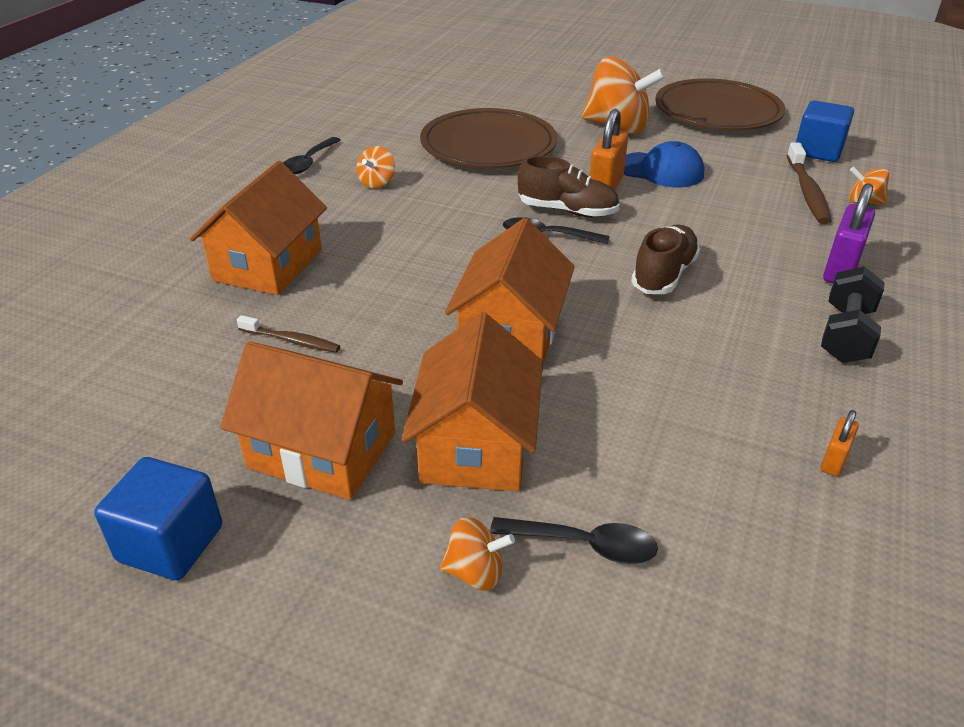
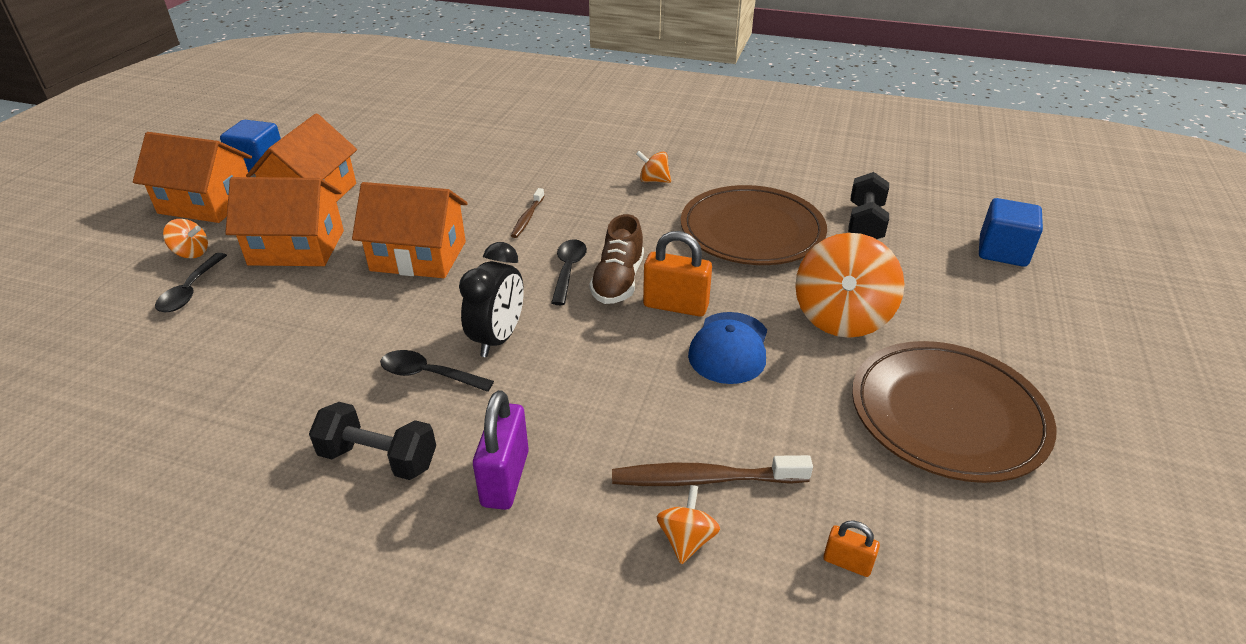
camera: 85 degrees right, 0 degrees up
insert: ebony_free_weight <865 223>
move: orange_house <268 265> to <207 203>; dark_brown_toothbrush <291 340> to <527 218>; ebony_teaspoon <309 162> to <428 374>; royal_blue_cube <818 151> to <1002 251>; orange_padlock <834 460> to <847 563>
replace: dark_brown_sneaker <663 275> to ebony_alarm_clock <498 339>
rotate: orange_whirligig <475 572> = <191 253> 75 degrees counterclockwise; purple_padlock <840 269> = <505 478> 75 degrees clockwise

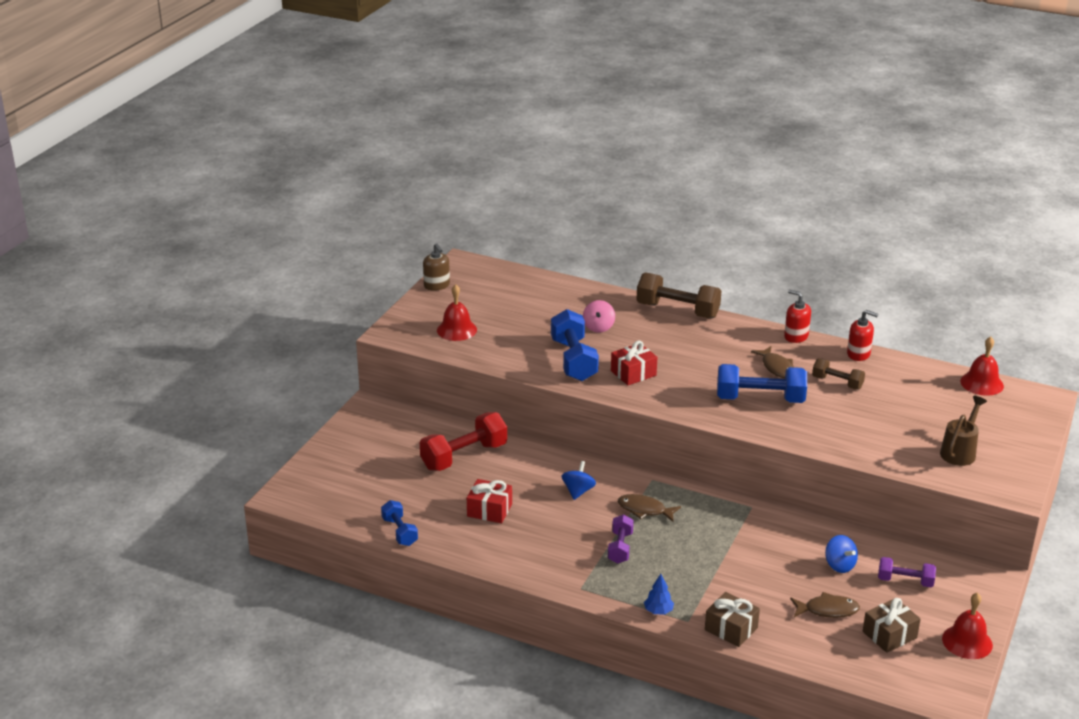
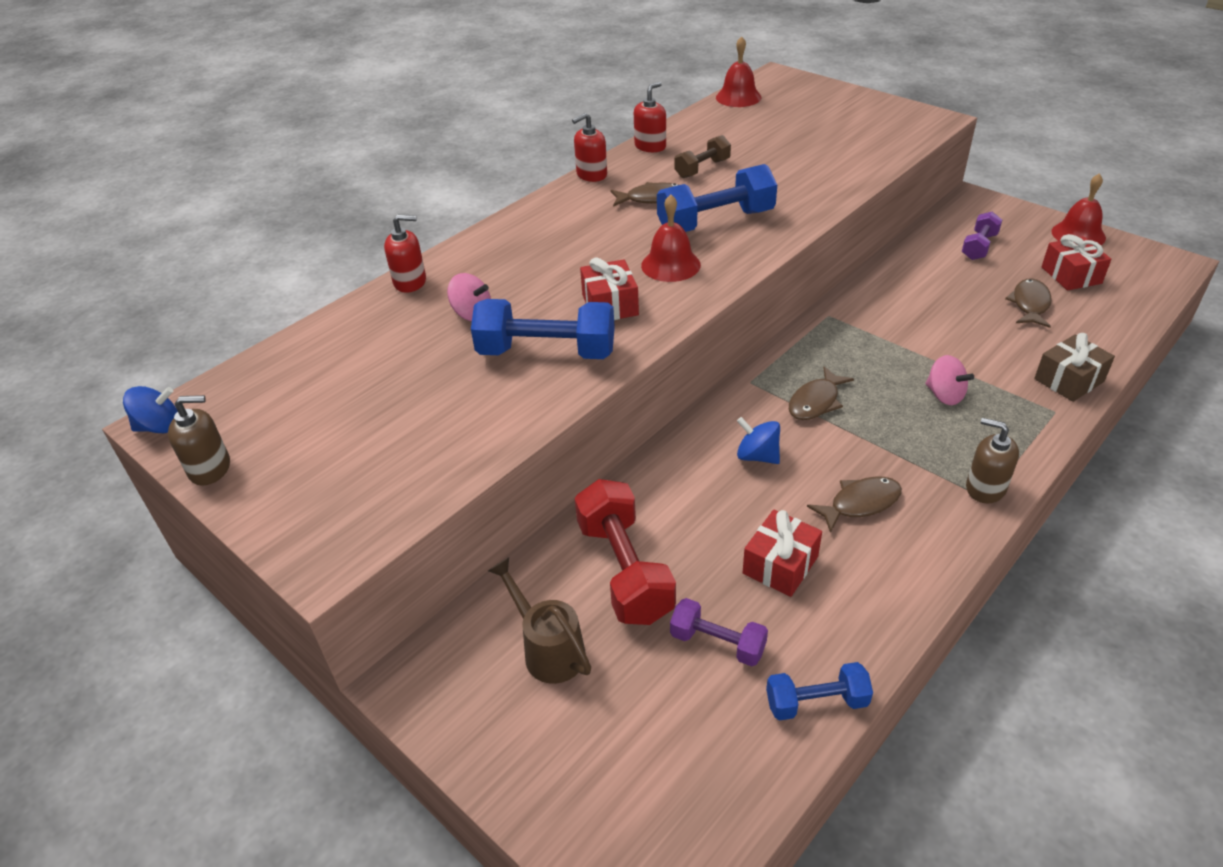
camera: 70 degrees left, 10 degrees up
delete: dark_brown_free_weight <677 310>; royal_blue_toy_tree <658 611>
insert: red_pump_bottle <410 282>; dark_brown_fish <860 503>; pink_whirligig <944 395>; dark_brown_pump_bottle <985 488>
move: red_bell <456 330> to <670 265>; purple_free_weight <620 548> to <717 643>; royal_blue_whirligig <839 565> to <160 427>; dark_brown_watering_pot <960 452> to <548 649>
recolor: dark_brown_wrapped_gift <889 635> to red_wrapped_gift <1071 275>
rotate: royal_blue_free_weight <760 399> = <716 222> 45 degrees clockwise

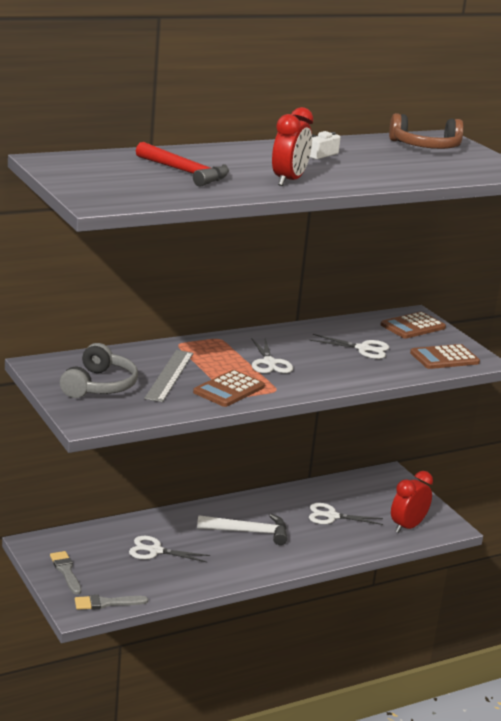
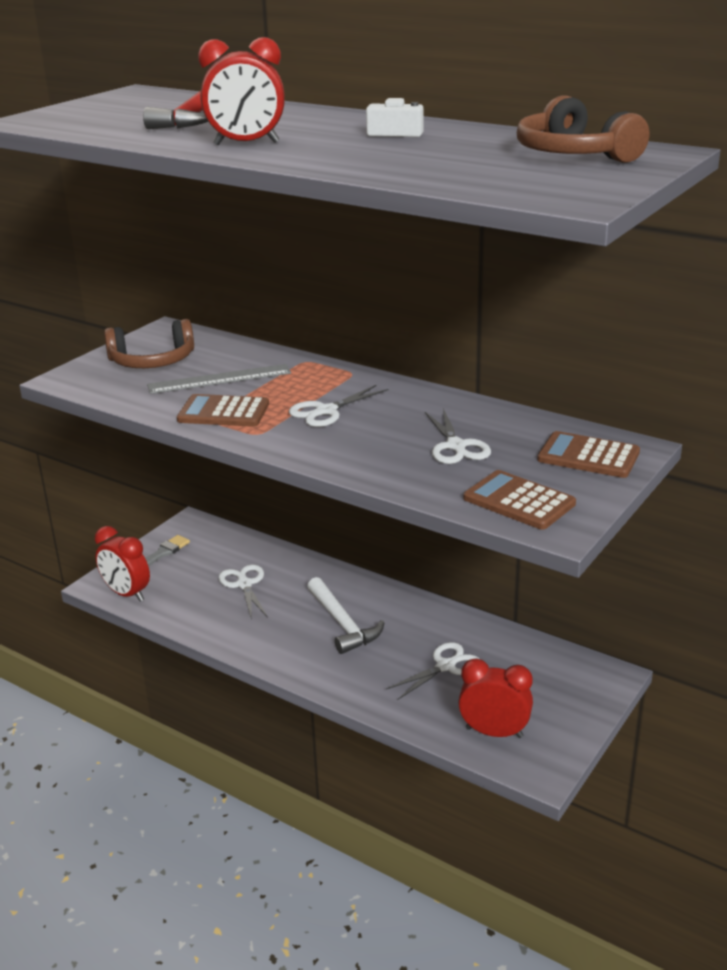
camera: 65 degrees right, 5 degrees up
replace: ash-grey_paint_brush <106 603> to red_alarm_clock <126 594>
recolor: ash-grey_over-ear_headphones <99 386> to dark_brown_over-ear_headphones <152 361>
rotate: snow-white_shears <331 516> = <445 666> 75 degrees clockwise

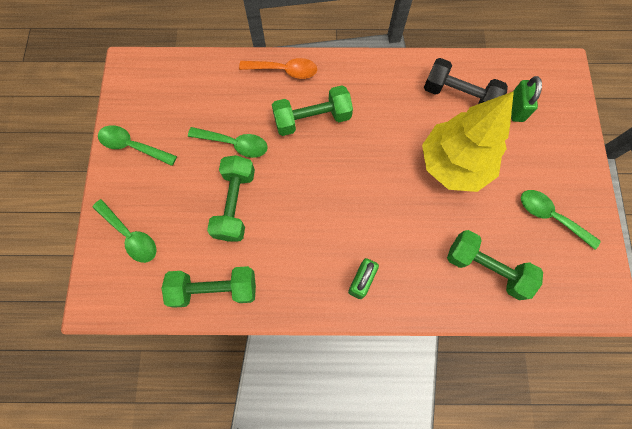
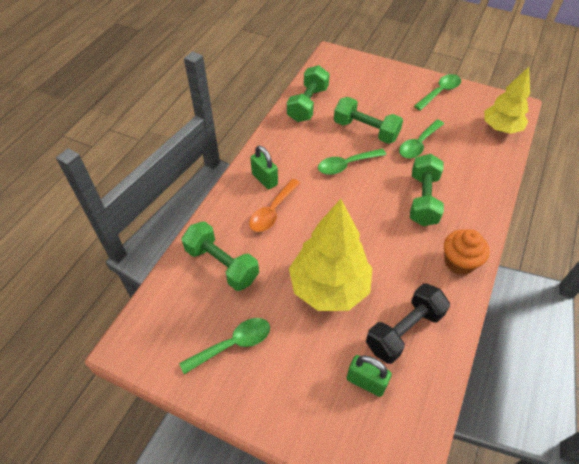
camera: 115 degrees right, 20 degrees down
insert: orange_cupcake <459 262>; yellow_toy_tree <500 128>
move: green_teaspoon <131 235> to <346 165>; orange_teaspoon <284 70> to <272 211>
rotate: green_free_weight <486 268> = <222 264> 75 degrees clockwise

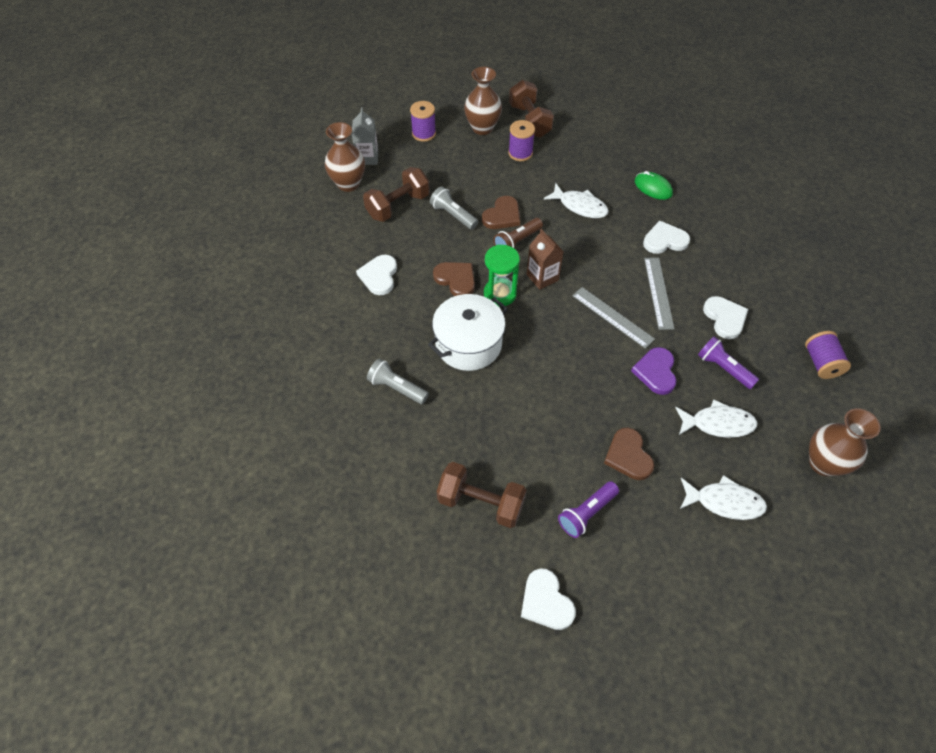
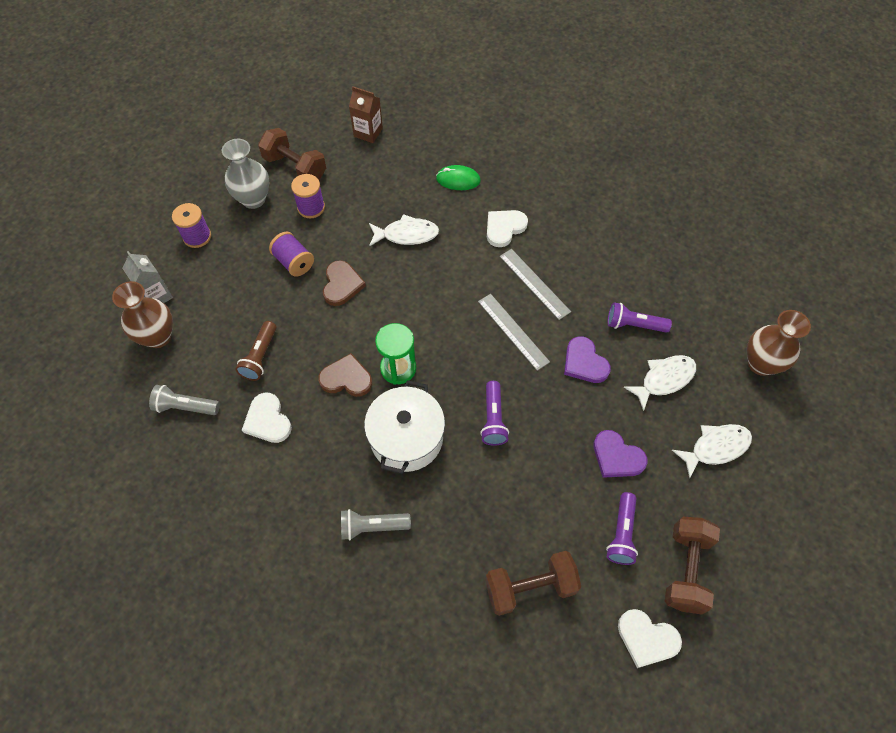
camera: 35 degrees left, 5 degrees up
delete: snow-white_heart <725 318>
insert: purple_torch <493 419>
move: dark_brown_free_weight <398 206> to <685 569>; ash-grey_torch <453 215> to <185 407>; dark_brown_torch <517 242> to <260 357>; dark_brown_carton <542 277> to <368 132>; purple_reel_of_thread <821 363> to <294 262>
recolor: dark_brown_tall_vase <482 128> to ash-grey_tall_vase <253 199>; dark_brown_heart <628 456> to purple_heart <617 457>
rotate: ash-grey_straightedge <612 317> = <513 331> 45 degrees clockwise

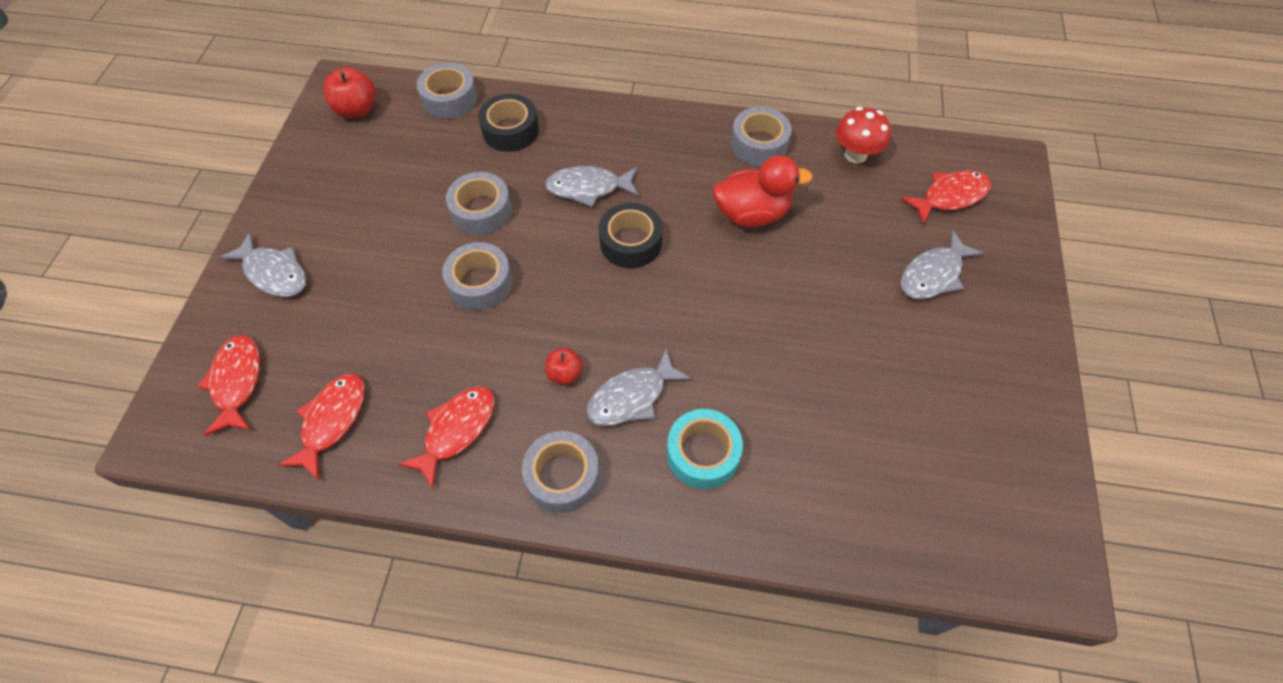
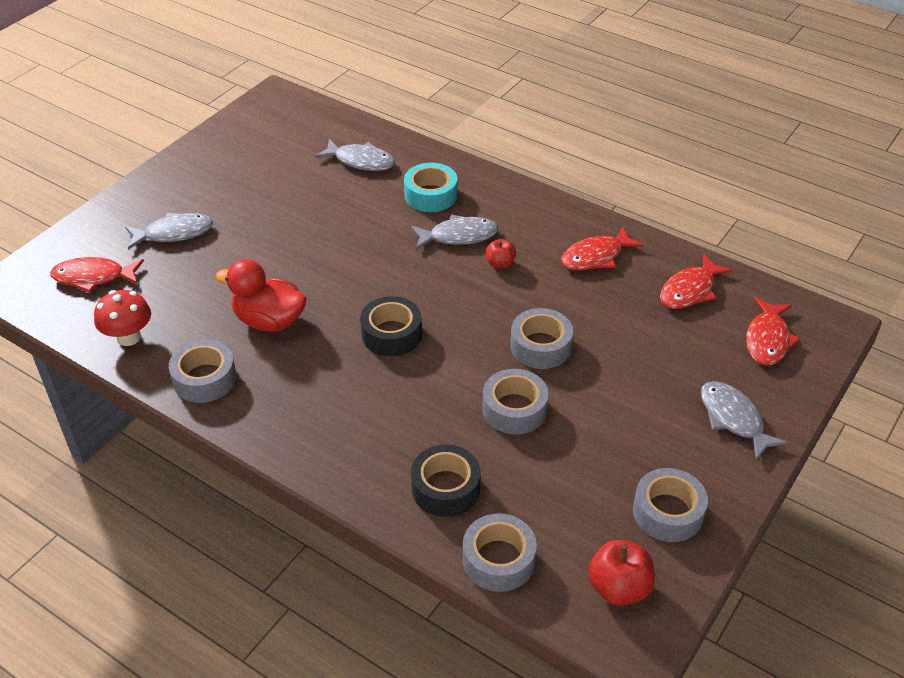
camera: 155 degrees left, 15 degrees down
move: ash-grey_roll_of_tape <562 476> to <668 512>; ash-grey_fish <588 188> to <361 161>

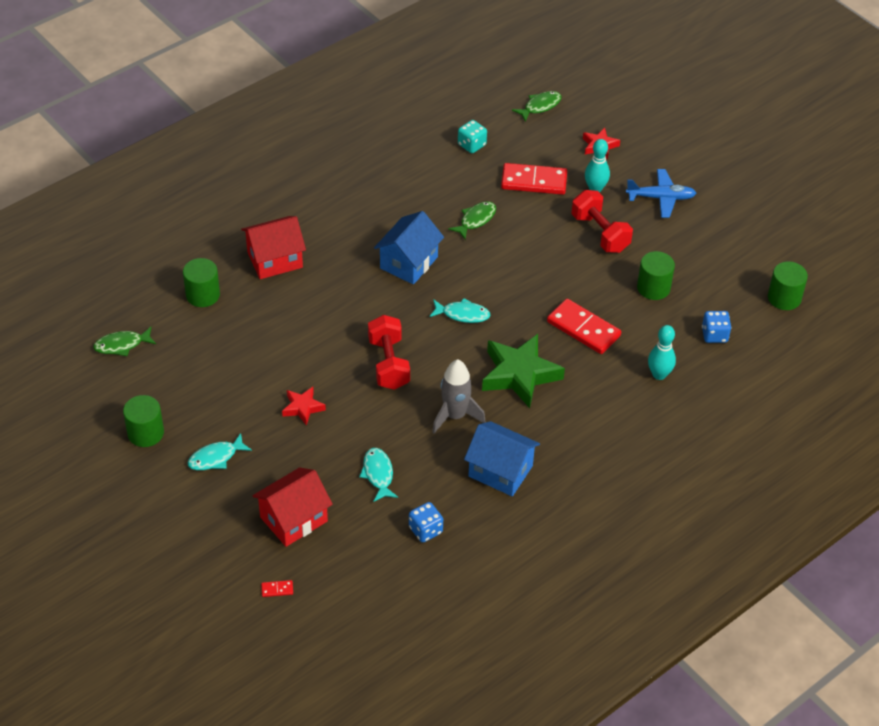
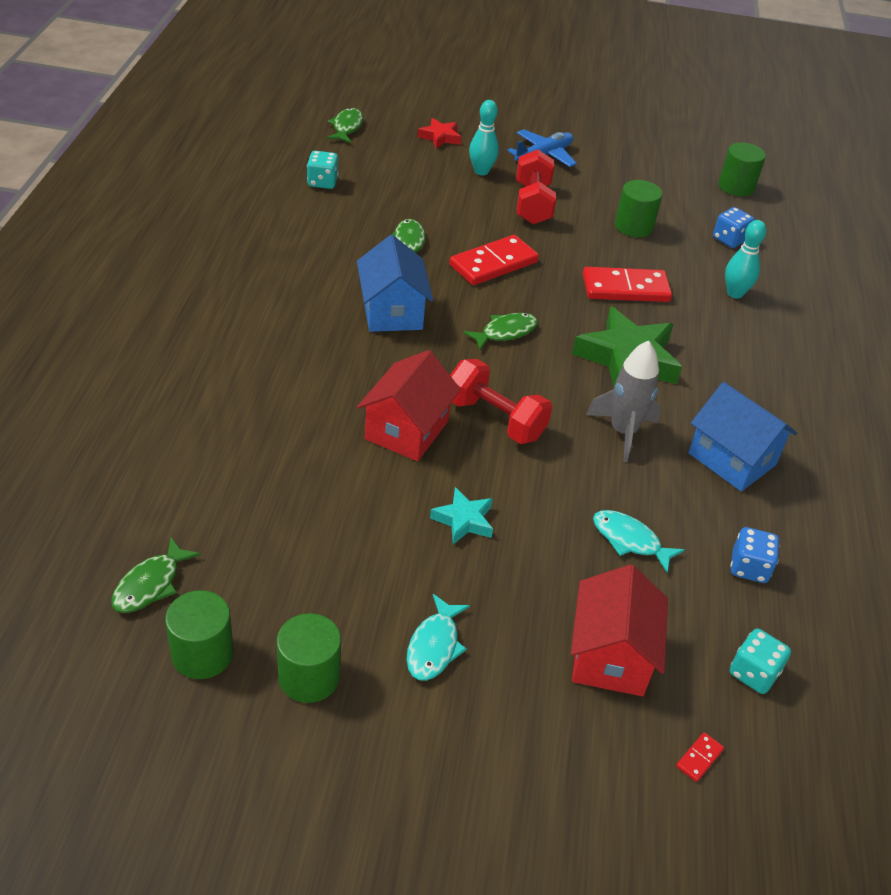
camera: 45 degrees left, 5 degrees down
insert: turquoise_game_die <753 673>
move: green_cylinder_shape <203 295> to <202 654>; red_house <275 260> to <406 430>; red_domino_tile <534 181> to <493 263>
recolor: red_star_shape <303 408> to turquoise_star_shape <463 520>; turquoise_fish <462 314> to green_fish <505 332>
rotate: royal_blue_house <500 471> = <732 459> 60 degrees clockwise; red_free_weight <600 233> = <532 204> 75 degrees clockwise

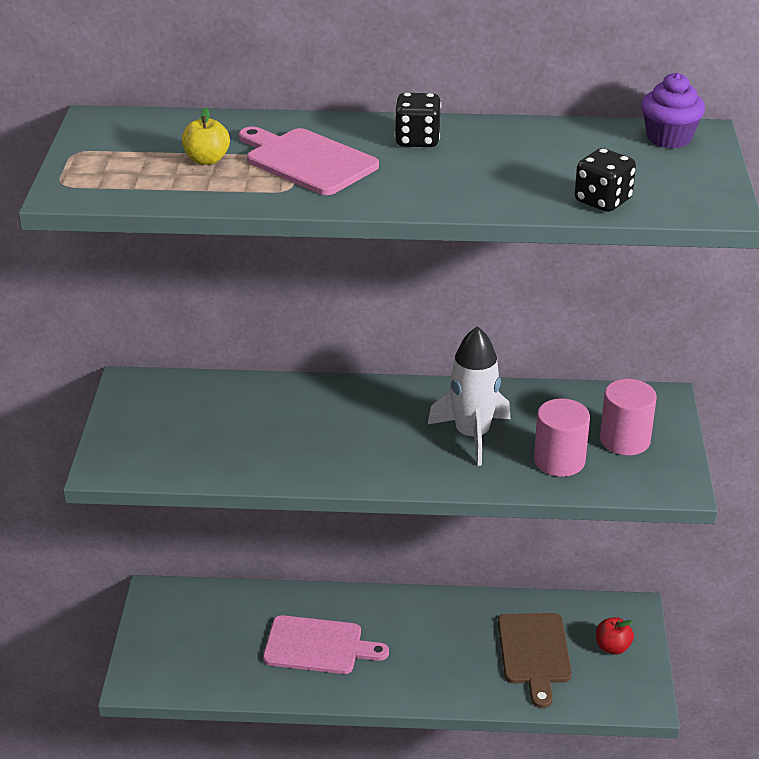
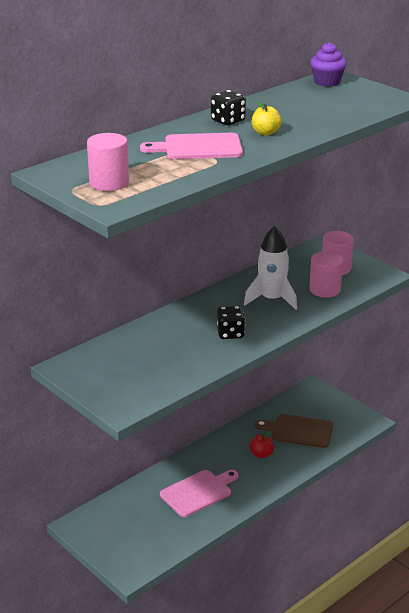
camera: 45 degrees left, 5 degrees down
insert: pink_cylinder_shape <109 183>
move: yellow_toy_apple <207 160> to <265 133>; ebony_game_die <602 201> to <230 334>; red_toy_apple <612 647> to <261 454>
rotate: dark_brown_cutting_board <534 653> = <299 431> 150 degrees clockwise

